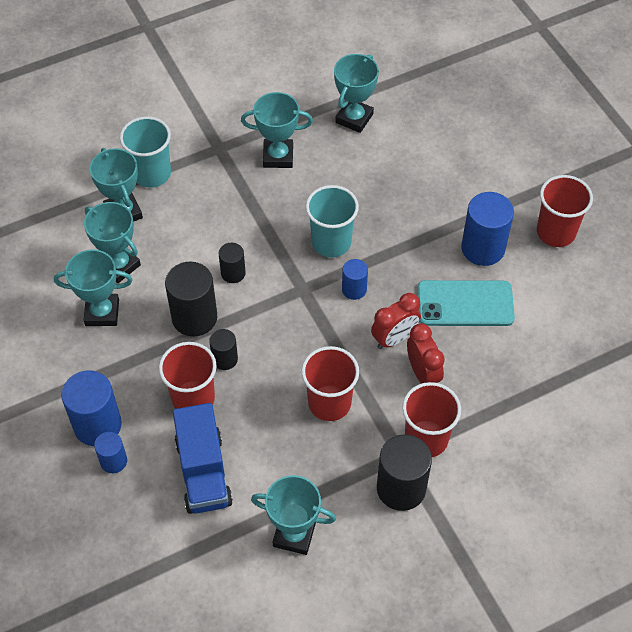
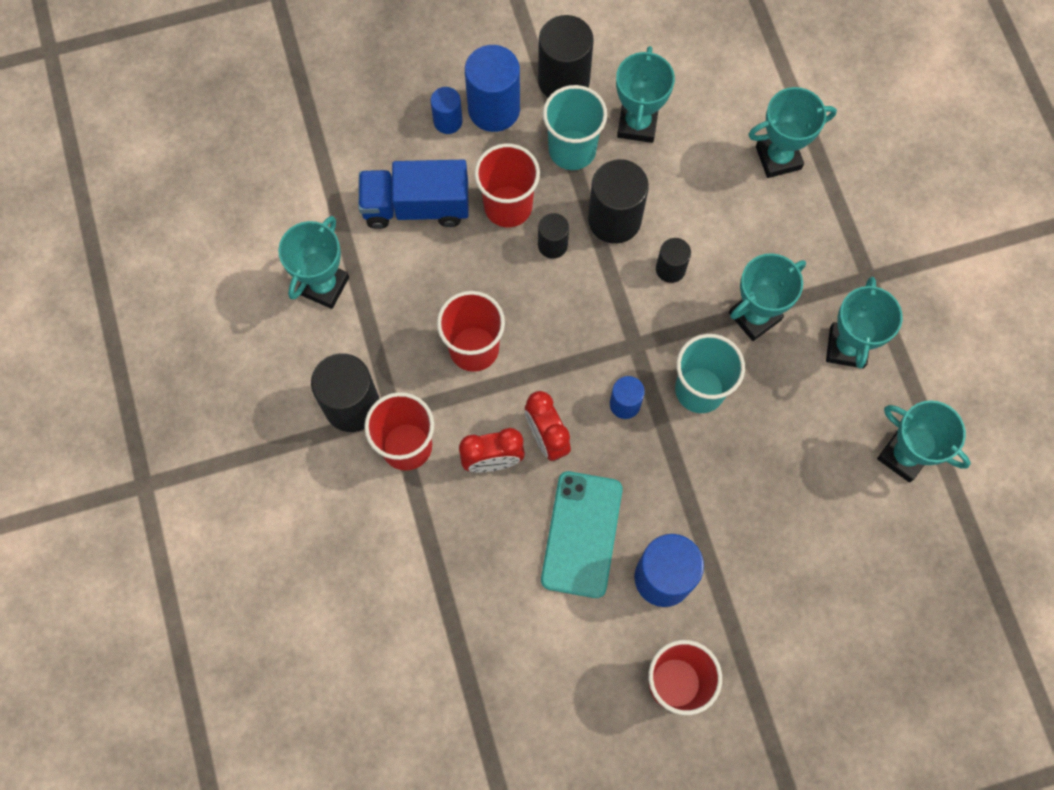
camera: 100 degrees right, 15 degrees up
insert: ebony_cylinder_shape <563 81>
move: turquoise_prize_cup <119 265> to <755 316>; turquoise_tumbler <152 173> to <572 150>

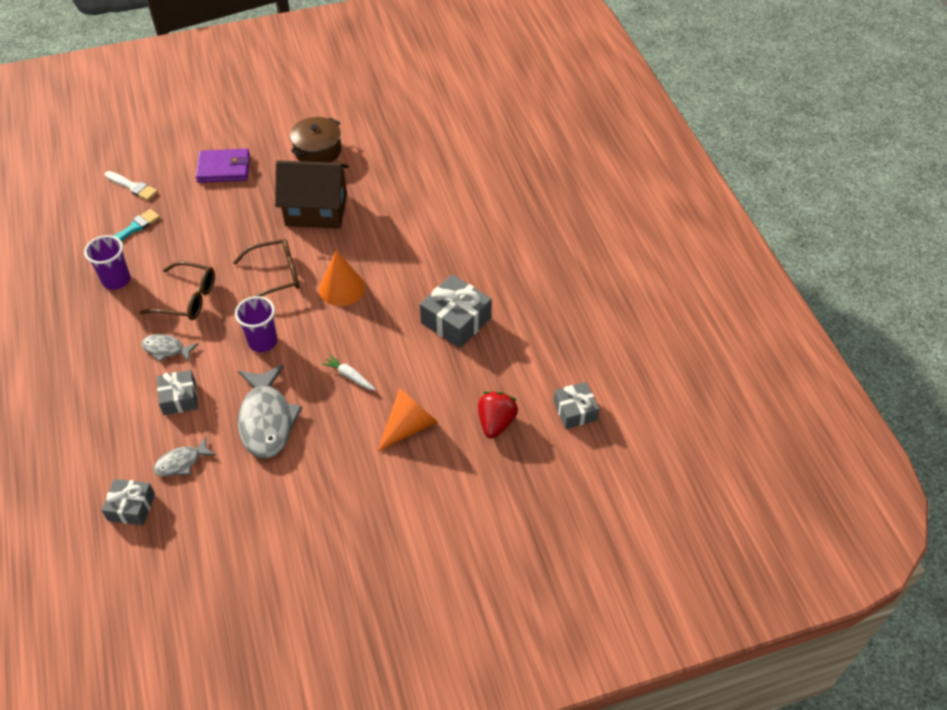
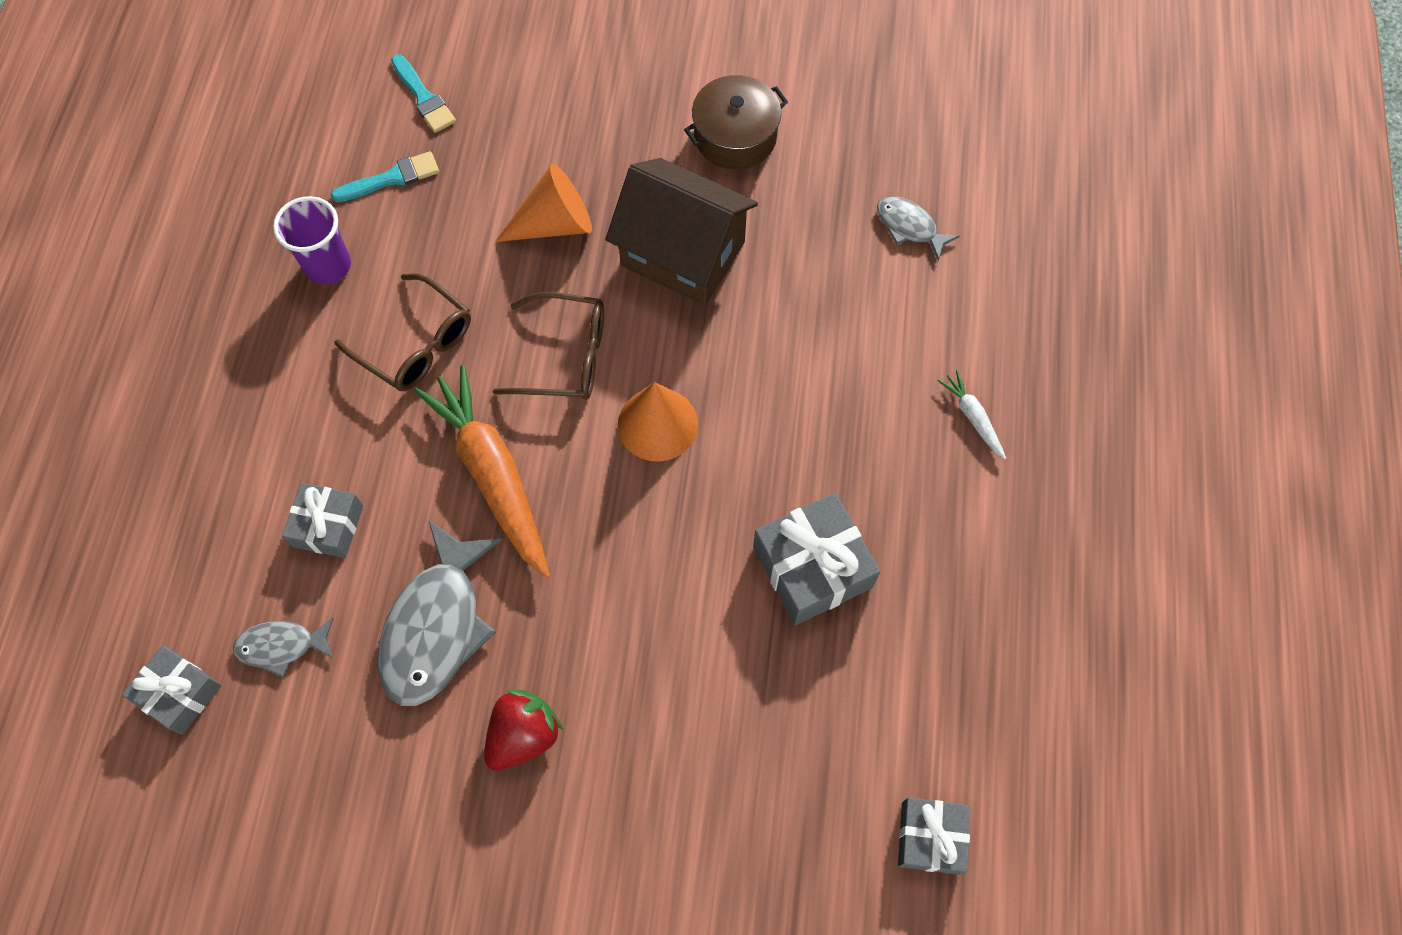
camera: 25 degrees right, 15 degrees up
delete: purple_wallet <224 168>
move: ash-grey_fish <166 349> to <909 227>; snow-white_toy_carrot <349 376> to <972 417>; orange_solid_cone <409 426> to <555 224>; red_berry <496 422> to <524 735>
replace: purple_tumbler <262 342> to orange_toy_carrot <493 475>
recolor: snow-white_paint_brush <132 187> to turquoise_paint_brush <423 97>

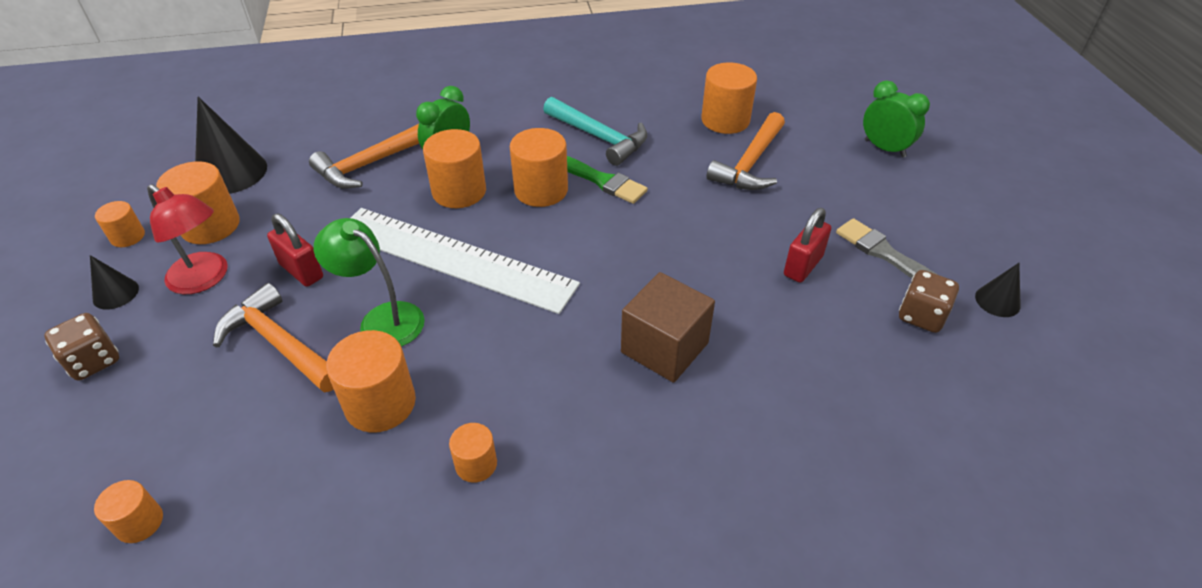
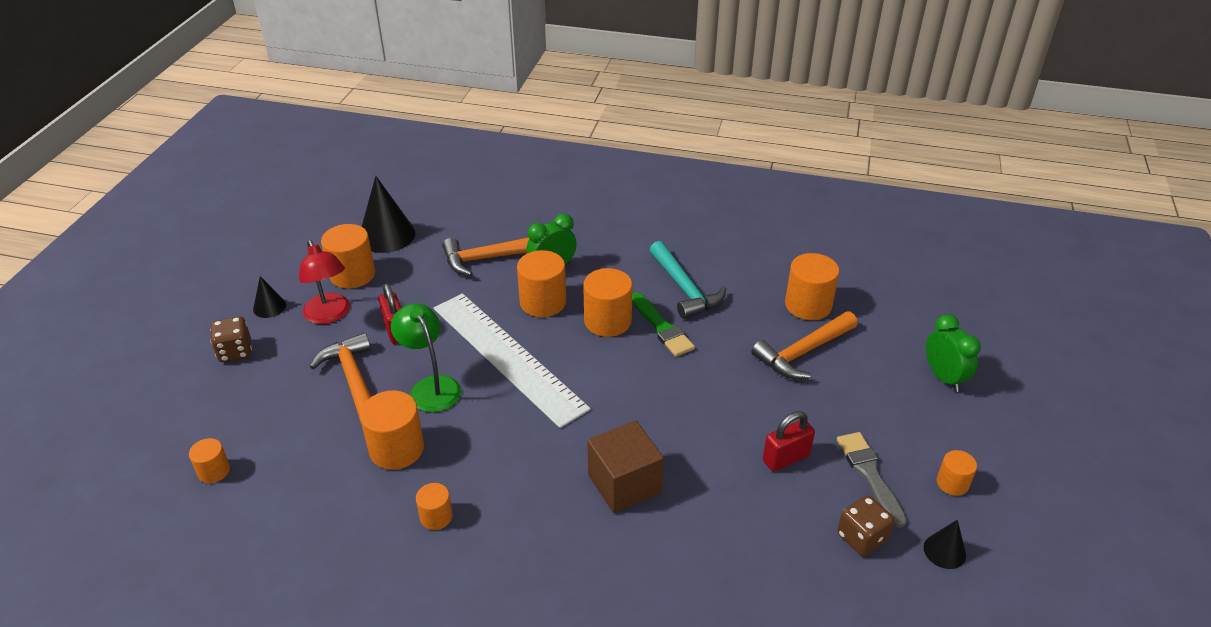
camera: 25 degrees right, 5 degrees down
move: orange_cylinder_shape <128 237> to <952 483>

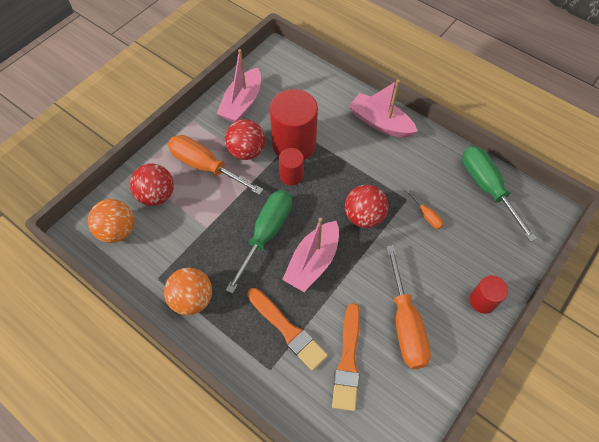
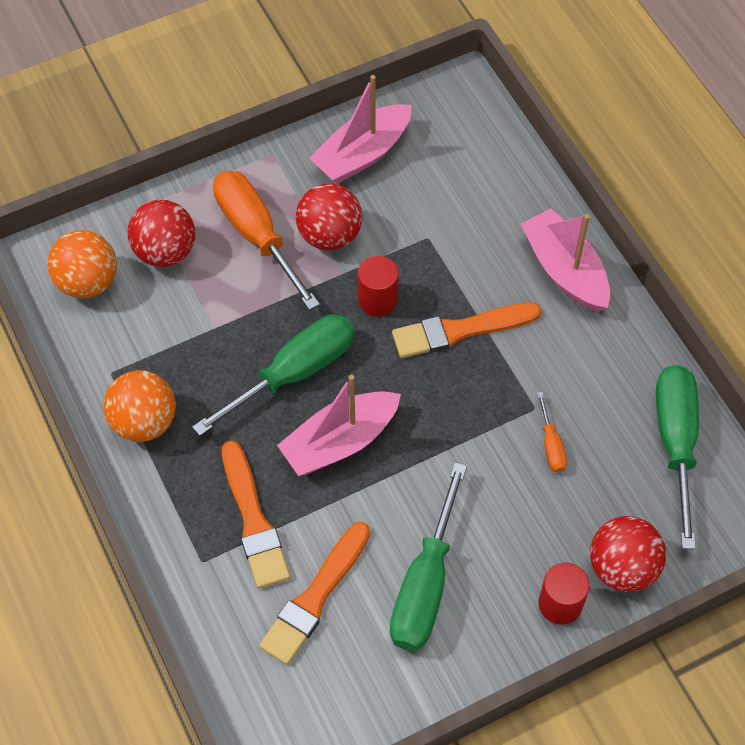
camera: 25 degrees right, 0 degrees up
delete: red_cylinder_shape <294 144>
insert: orange_paint_brush <460 330>
move: red_sphere <364 216> to <622 567>
recolor: orange_flat_screwdriver <405 323> to green_flat_screwdriver <425 584>

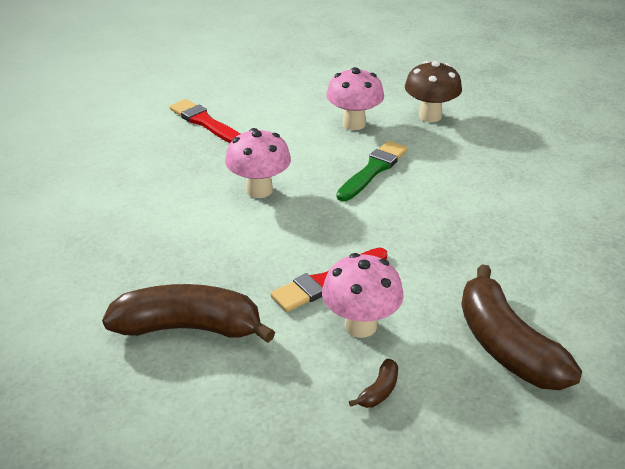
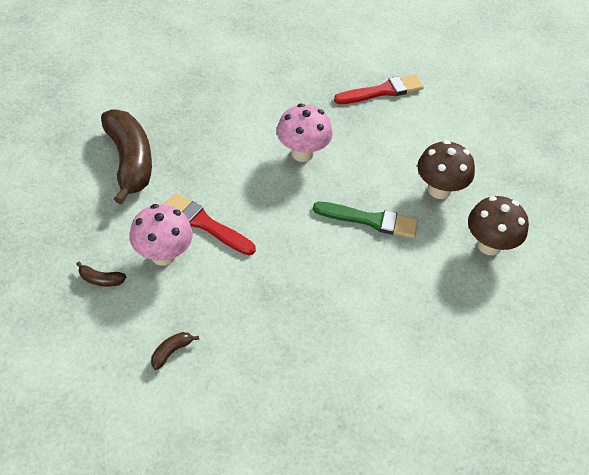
camera: 65 degrees right, 15 degrees up
recolor: pink_toadstool <354 124> to dark_brown_toadstool <439 190>
rotate: red_paint_brush <205 122> = <382 91> 45 degrees clockwise
resize: dark_brown_banana_fruit <506 346> = <171 352> x0.40

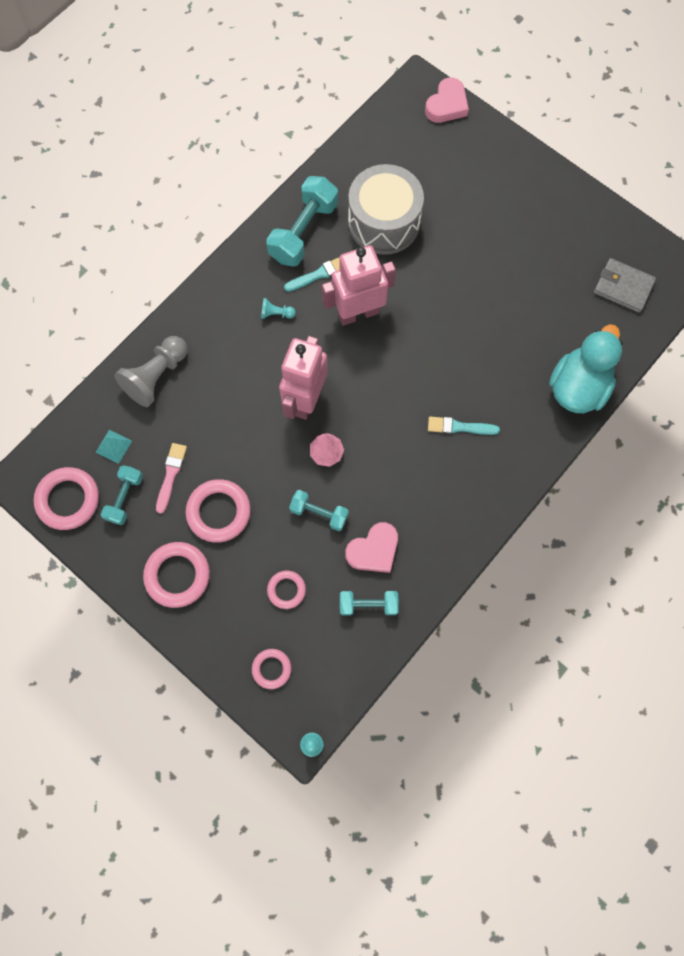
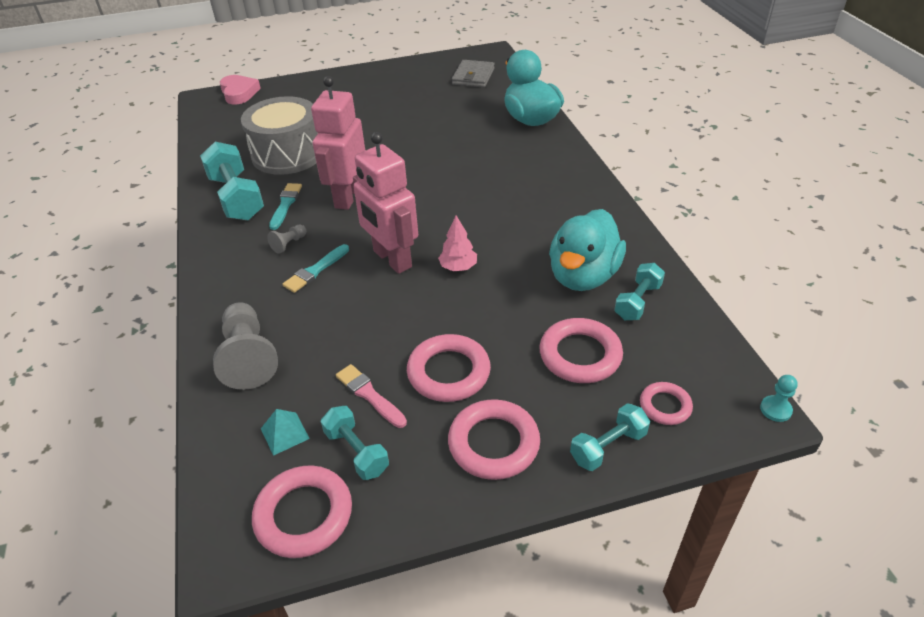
camera: 55 degrees left, 30 degrees down
move: turquoise_free_weight <319 513> to <608 446>; turquoise_paint_brush <459 427> to <315 270>
replace: pink_heart <373 550> to turquoise_rubber_duck <583 276>
recolor: turquoise_game_pawn <276 314> to ash-grey_game_pawn <289 244>
rotate: ash-grey_wallet <623 287> = <473 76> 45 degrees counterclockwise
resize: pink_torus <286 590> = <580 355> x1.72

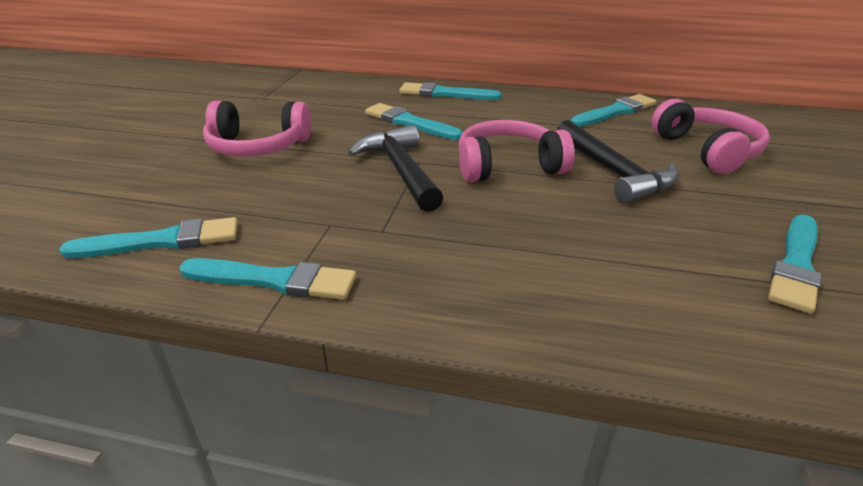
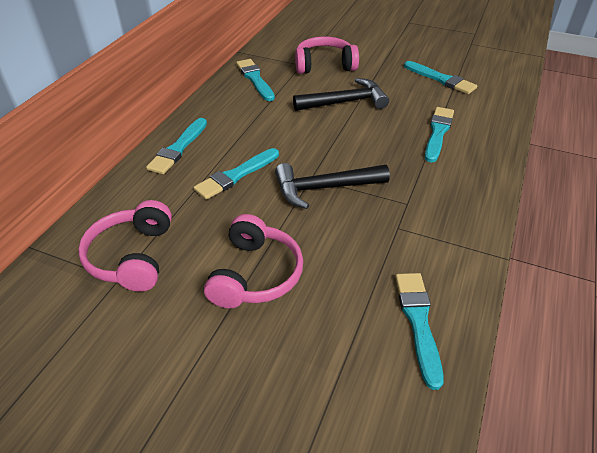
camera: 80 degrees left, 10 degrees up
move: turquoise_paint_brush <275 280> to <438 132>; pink_over-ear_headphones <508 166> to <132 256>

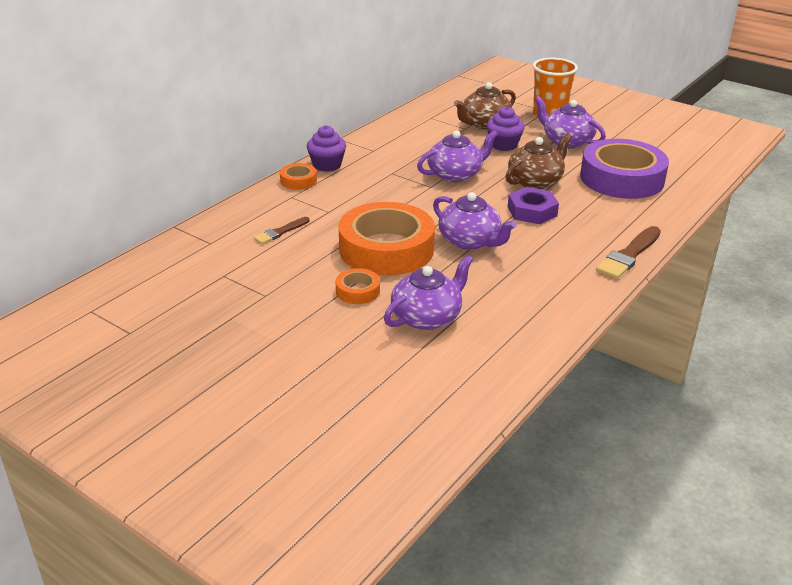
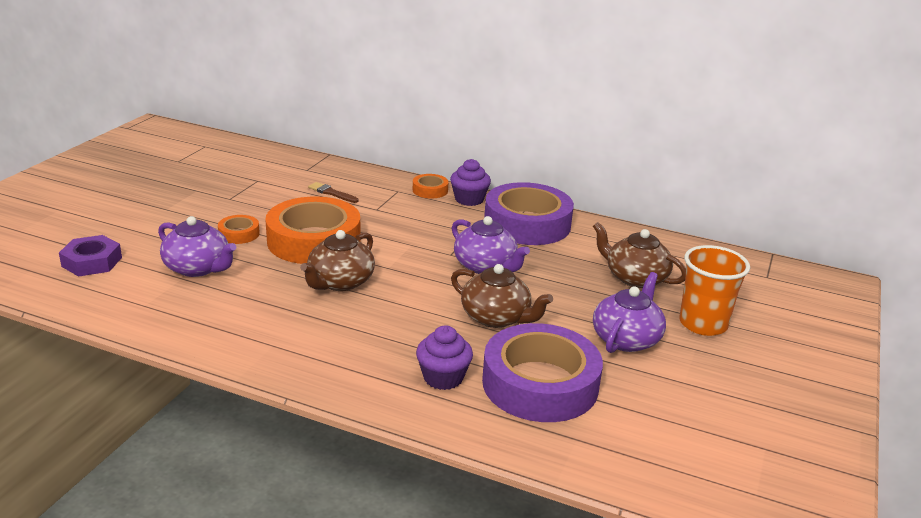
camera: 75 degrees right, 5 degrees down
delete: dark_brown_paint_brush <629 255>
insert: purple_roll_of_tape <527 224>
move: purple_cupcake <503 145> to <443 377>; purple_hexagon_nut <532 211> to <92 262>
recolor: purple_china_teapot <470 241> to dark_brown_china_teapot <340 282>

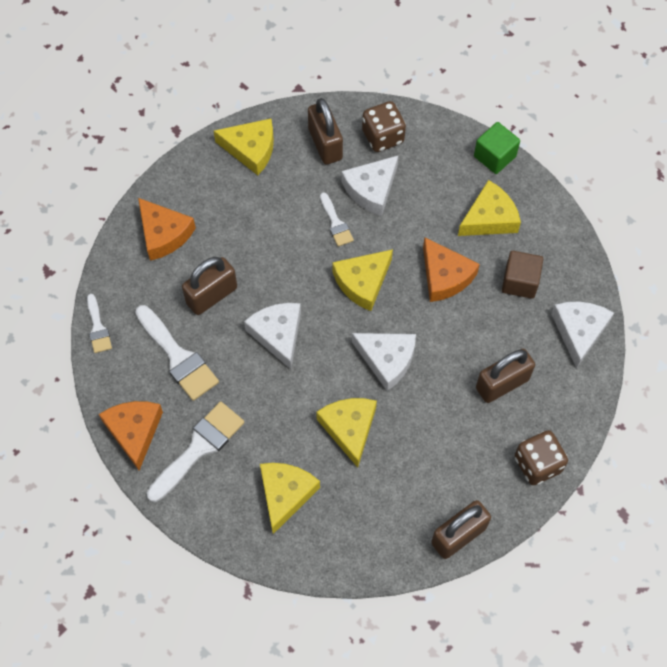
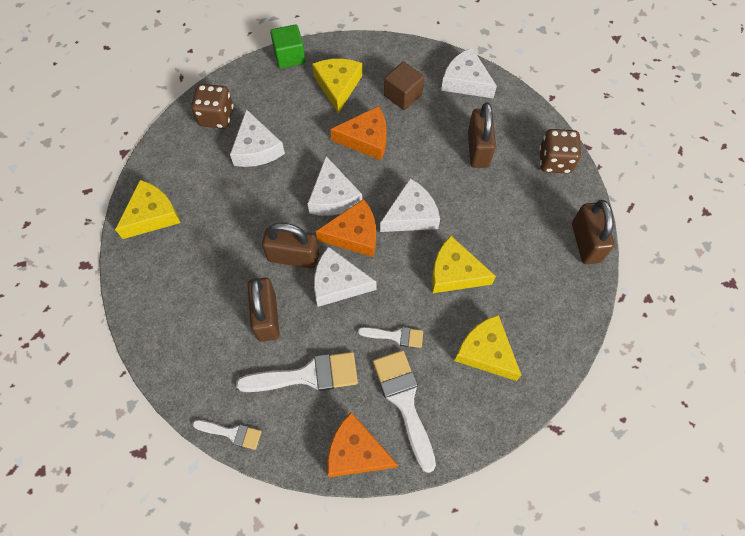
camera: 60 degrees left, 0 degrees up
move: orange_piece_of_cheese <164 234> to <354 234>; dark_brown_padlock <325 144> to <293 257>; snow-white_paint_brush <336 223> to <395 336>
recolor: yellow_piece_of_cheese <363 282> to snow-white_piece_of_cheese <333 196>

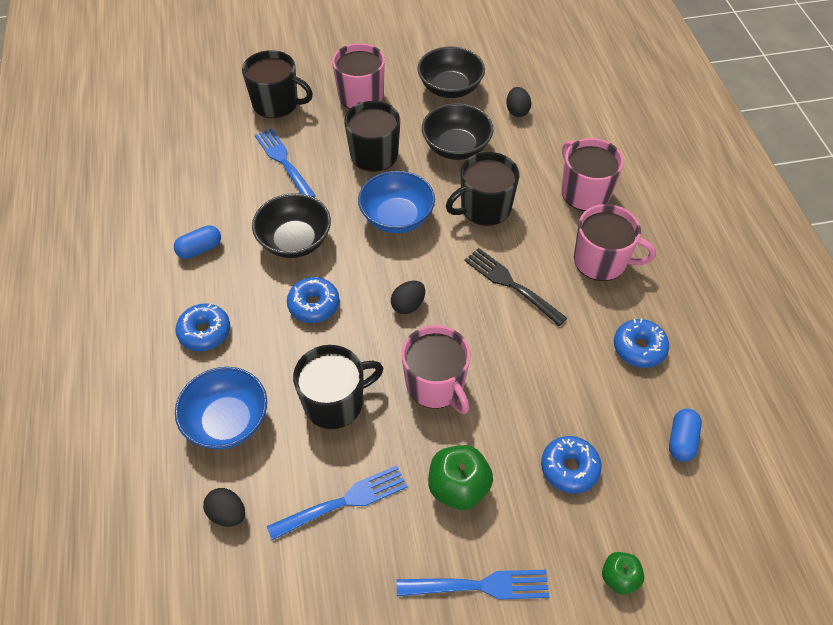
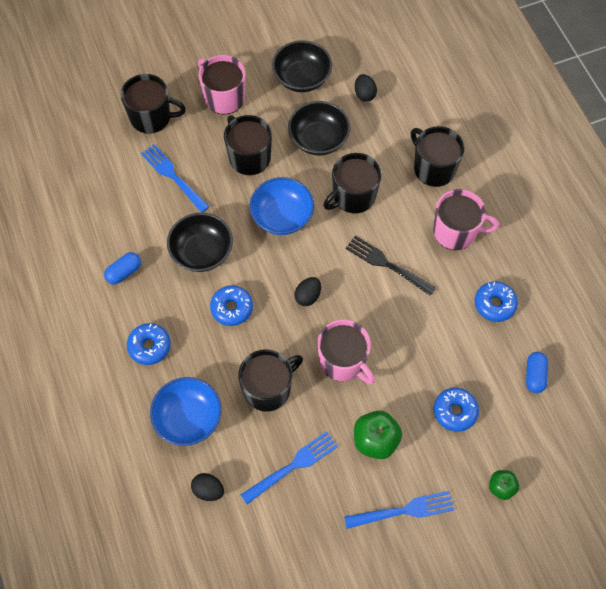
camera: 10 degrees left, 10 degrees up
recolor: pink_tea_mug <584 192> to ebony_tea_mug <433 168>

